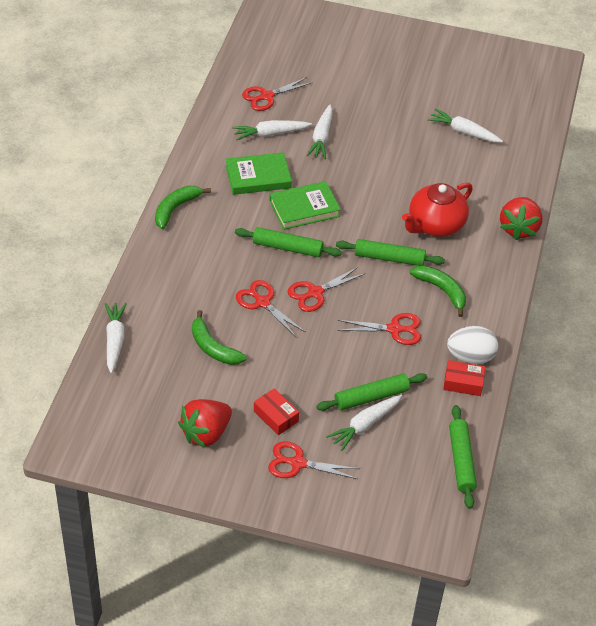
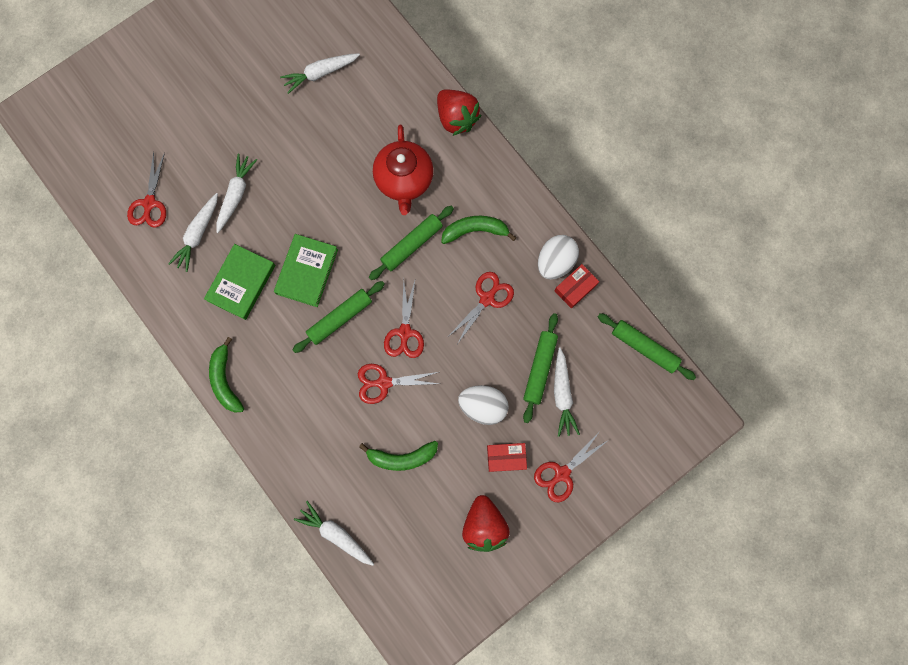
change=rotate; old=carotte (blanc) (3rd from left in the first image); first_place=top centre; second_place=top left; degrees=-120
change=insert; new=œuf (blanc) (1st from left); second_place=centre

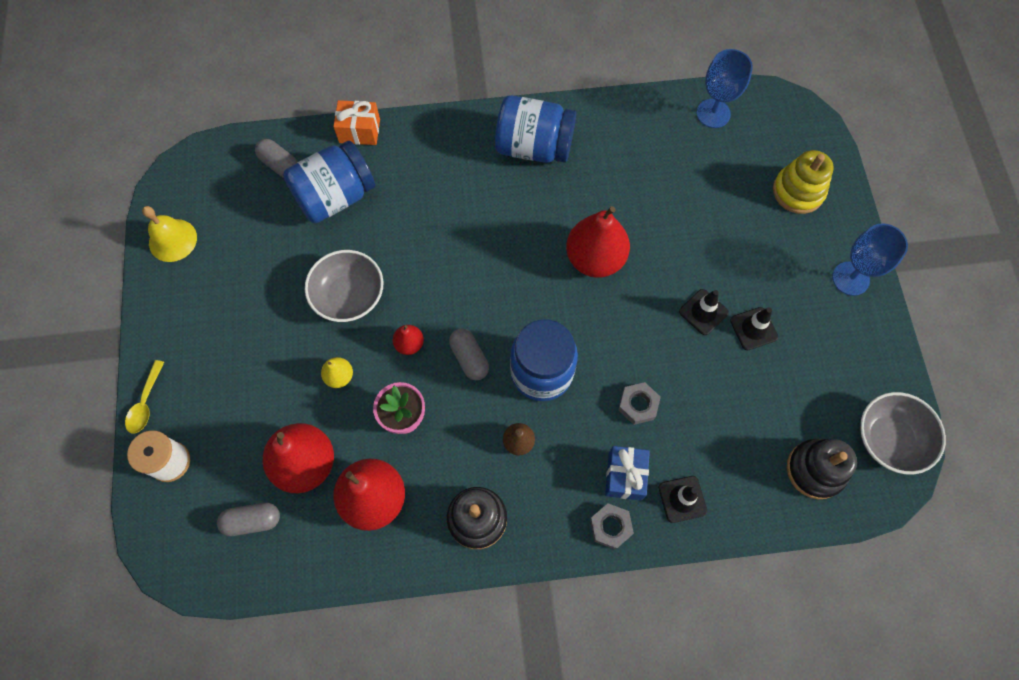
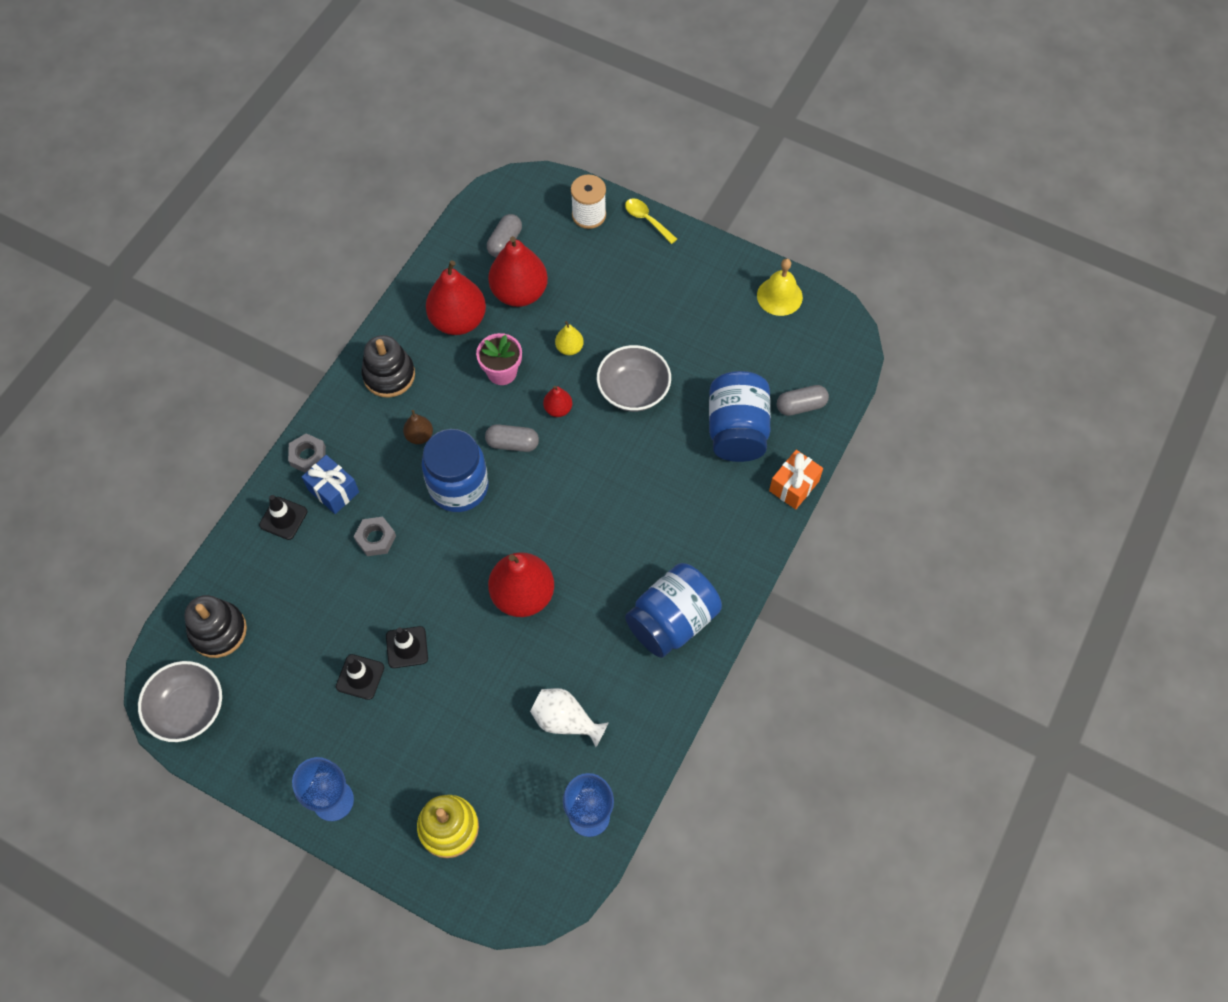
change=insert; new=vase (blanc); second_place=bottom centre

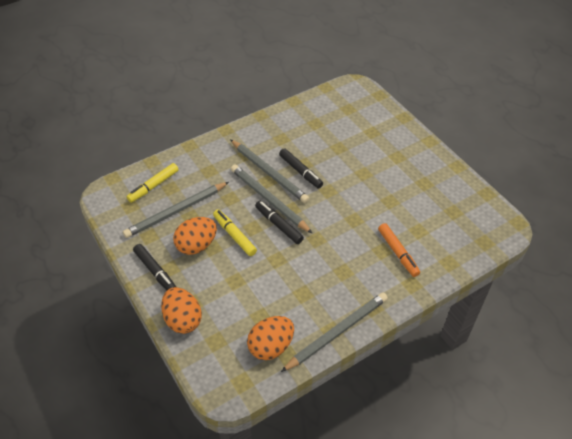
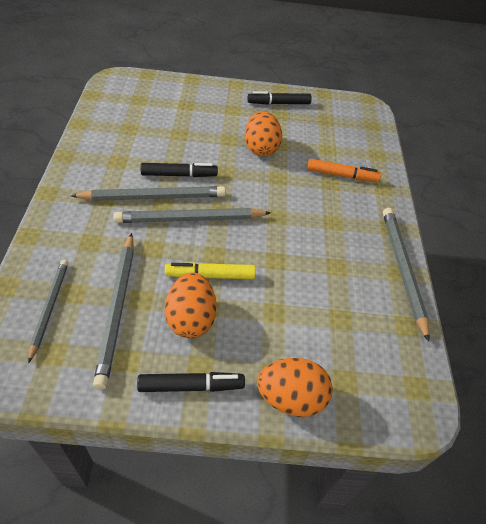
change=replace; old=feutre (jaune) (1st from left); new=crayon (gris) (1st from left); first_place=middle left; second_place=middle left
change=move; old=feutre (noir) (2nd from left in the first image); new=feutre (noir) (3rd from left); first_place=centre; second_place=top centre
change=move; old=œuf (orange) (3rd from left in the first image); new=œuf (orange) (2nd from left); first_place=bottom centre; second_place=top centre

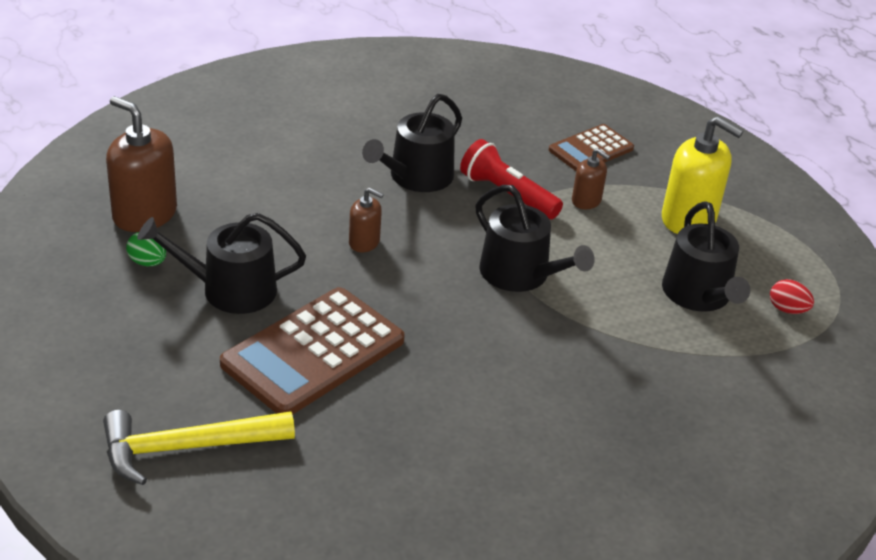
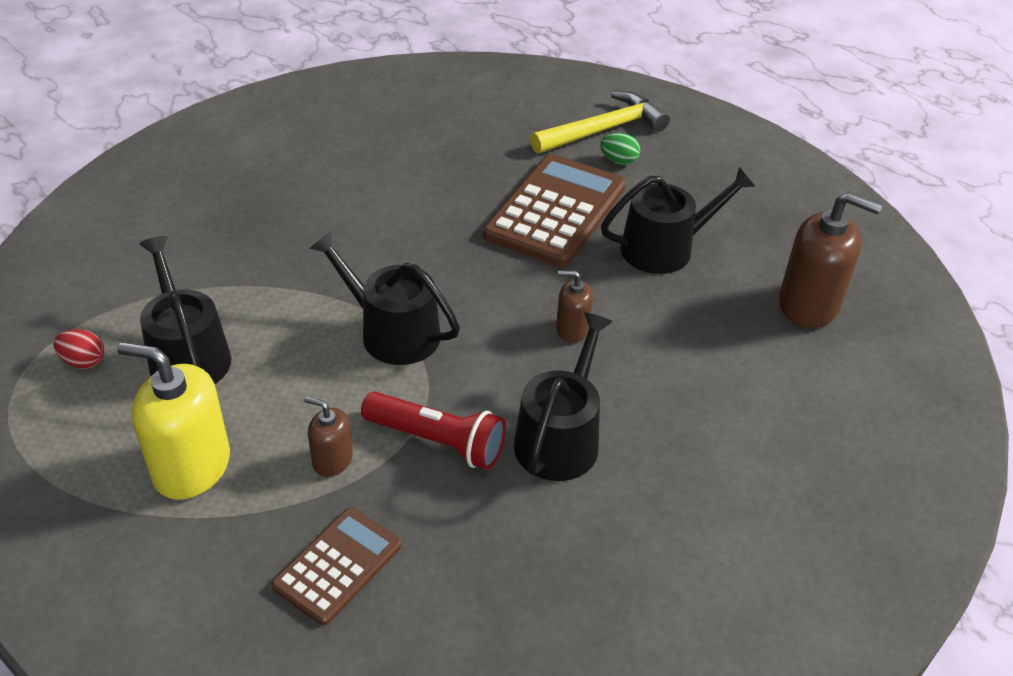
change=move; old=œuf (vert); first_place=middle left; second_place=top centre

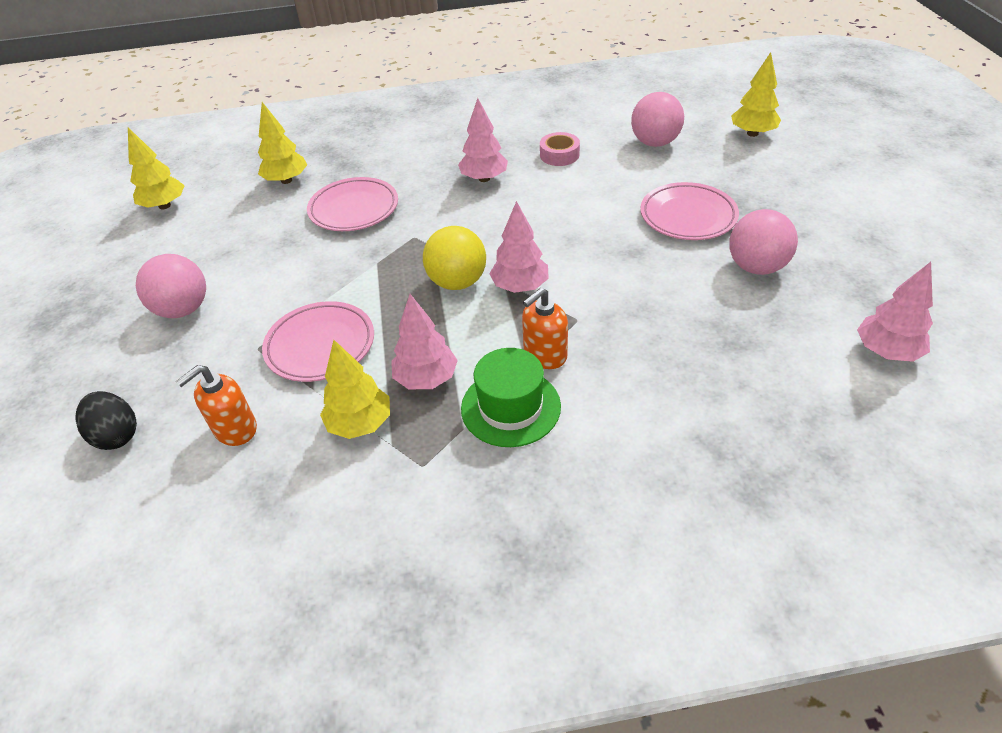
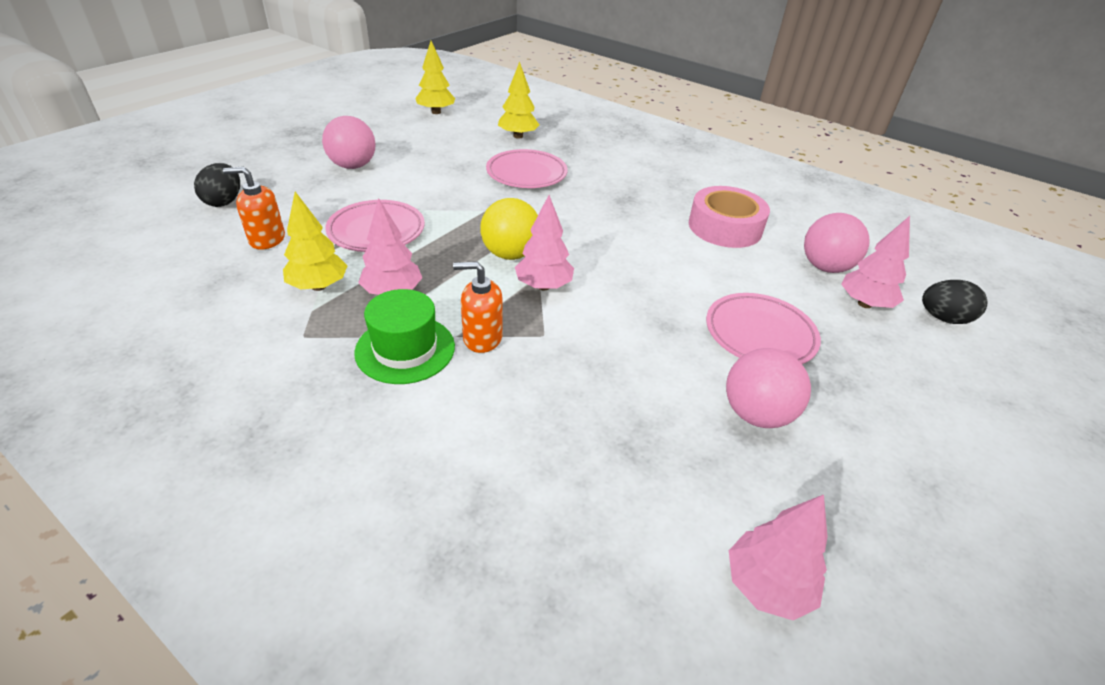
change=replace; old=arbre (jaune) (4th from left); new=œuf (noir) (2nd from left); first_place=top right; second_place=middle right
change=move; old=arbre (rose) (2nd from left in the first image); new=arbre (rose) (4th from left); first_place=top centre; second_place=middle right
change=resize; old=ruban adhésif (rose); first_place=top centre; second_place=top centre; factor=1.77

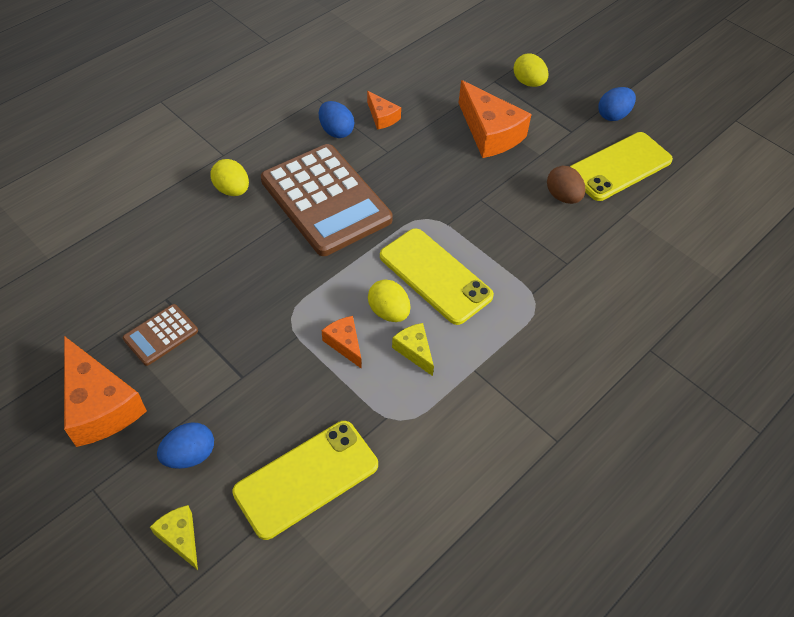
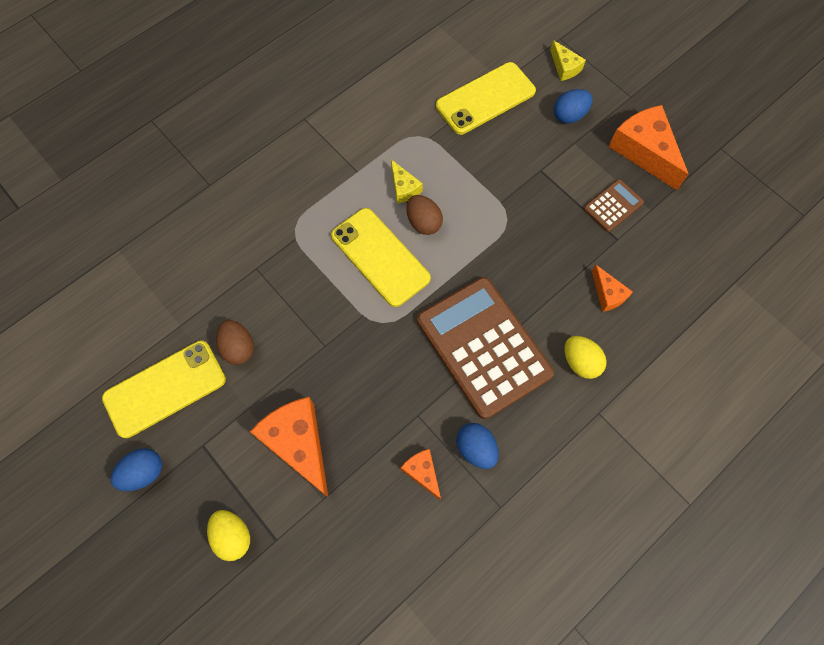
change=recolor; old=œuf (jaune) (2nd from left); new=œuf (marron) (2nd from left); first_place=centre; second_place=centre
change=move; old=fromage (orange) (2nd from left in the first image); new=fromage (orange) (3rd from left); first_place=centre; second_place=middle right

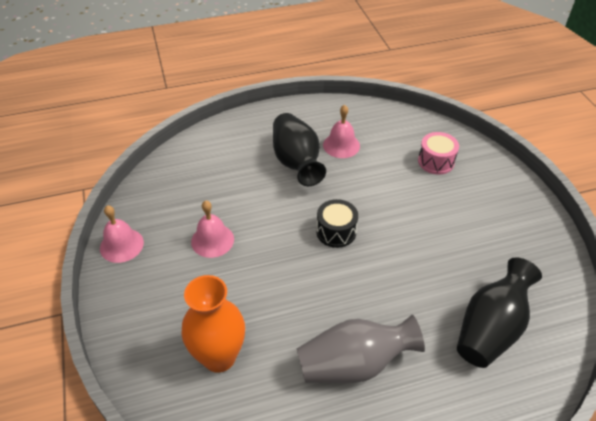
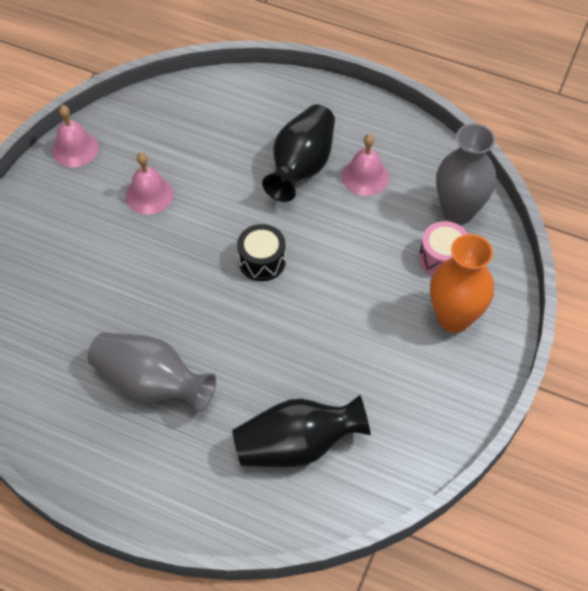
change=move; old=vase (orange); first_place=bottom centre; second_place=middle right
change=insert; new=vase (gris) (2nd from left); second_place=top right

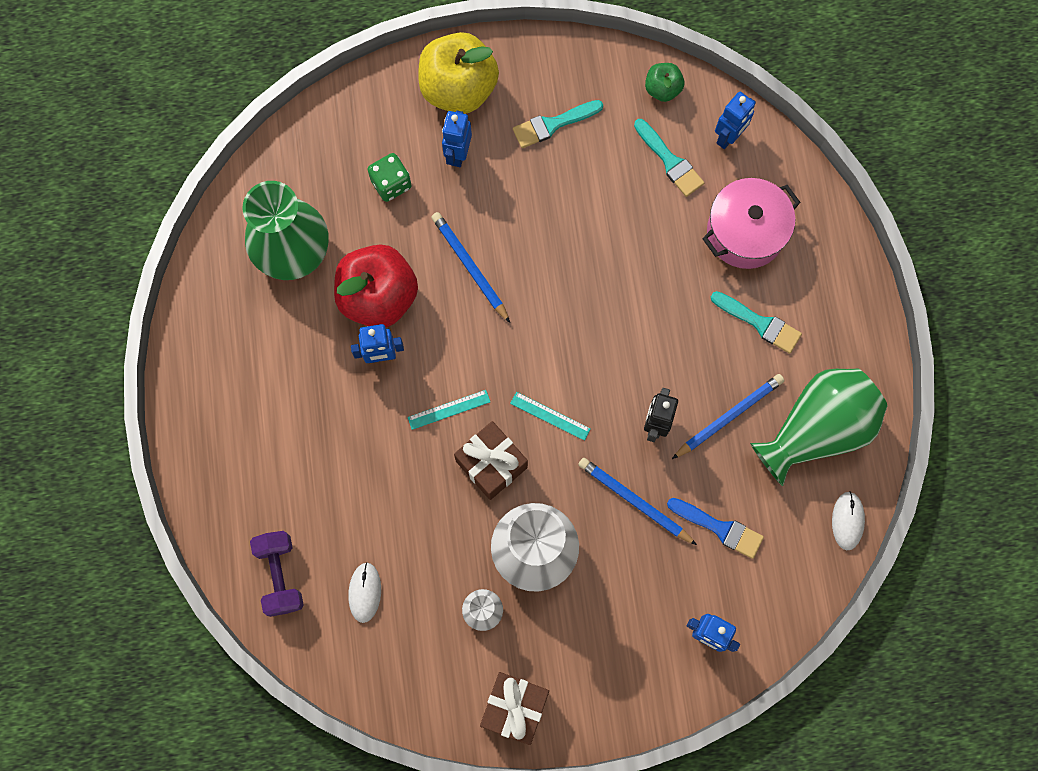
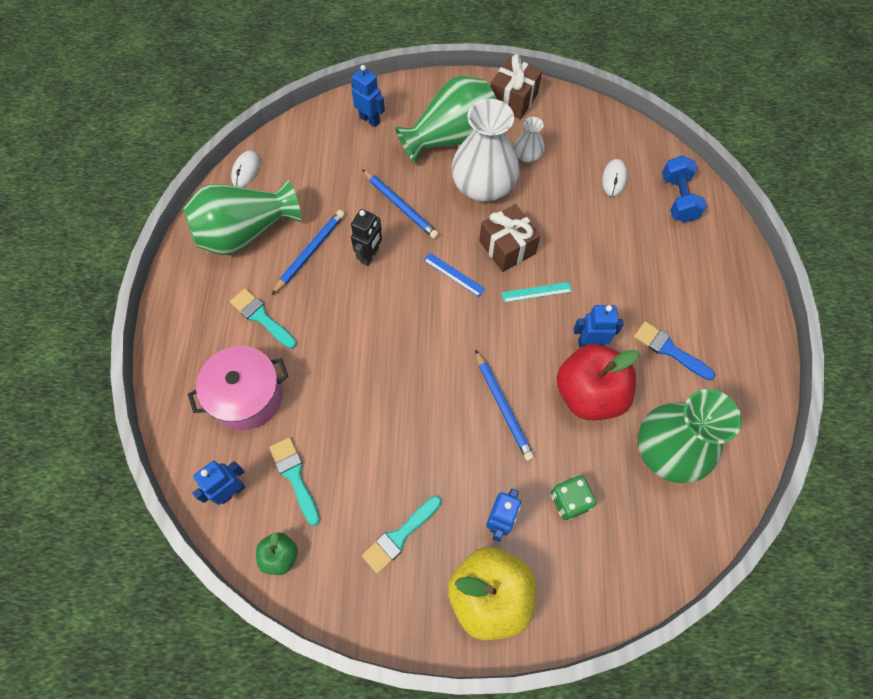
change=rotate; old=pinceau (turquoise) (1st from left in the first image); first_place=top centre; second_place=bottom centre; degrees=150
change=rotate; old=crayon (bleu) (3rd from left in the first image); first_place=middle right; second_place=centre; degrees=150
change=recolor; old=règle (turquoise) (2nd from left); new=règle (bleu); first_place=centre; second_place=centre
change=move; old=pinceau (bleu); first_place=bottom right; second_place=middle right
change=recolor; old=haltère (violet); new=haltère (bleu); first_place=bottom left; second_place=top right
change=insert; new=vase (vert) (2nd from left); second_place=top centre

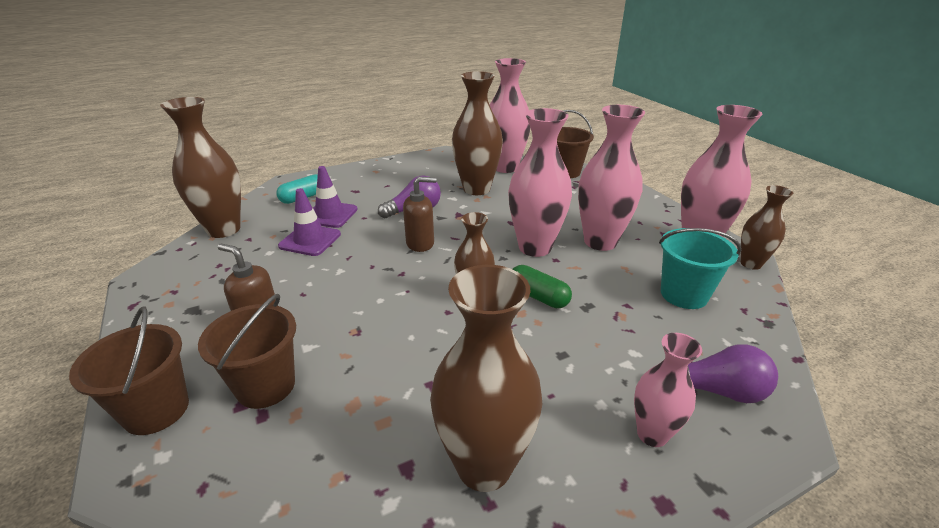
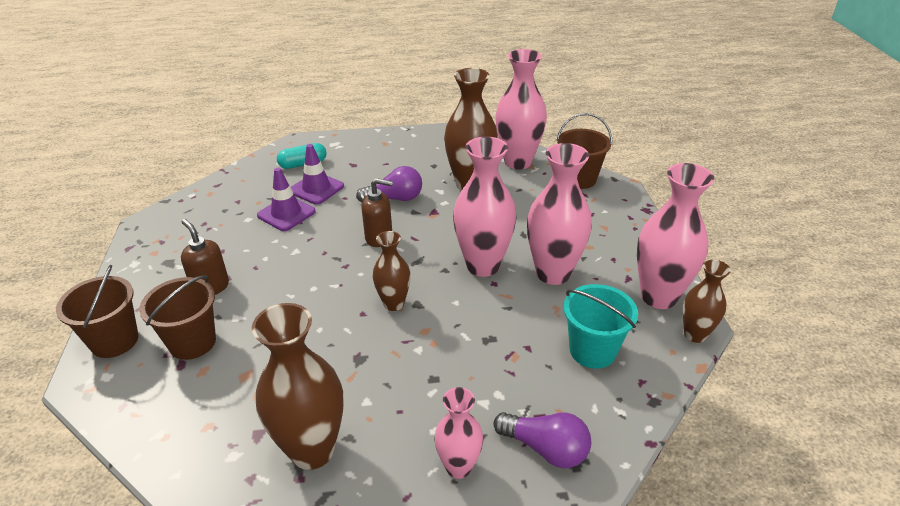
change=delete; old=vase (marron) (1st from left); first_place=top left
change=delete; old=gélule (vert); first_place=centre

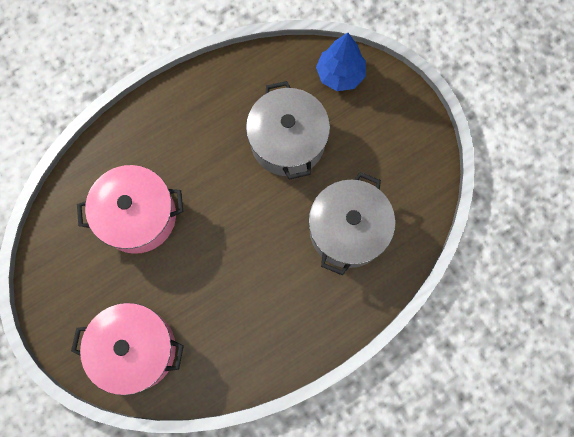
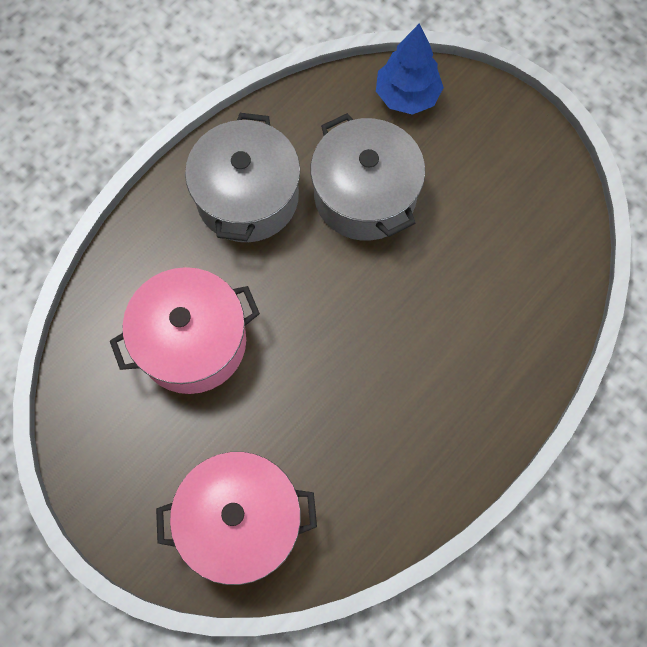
change=move; old=marmite (gris) (2nd from left in the first image); new=marmite (gris) (1st from left); first_place=centre; second_place=top centre

